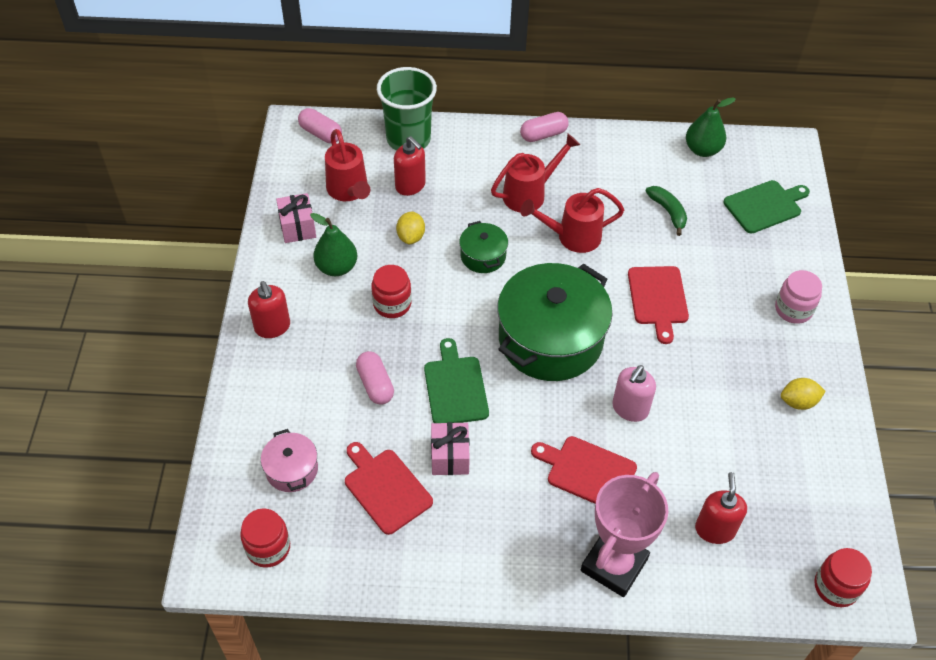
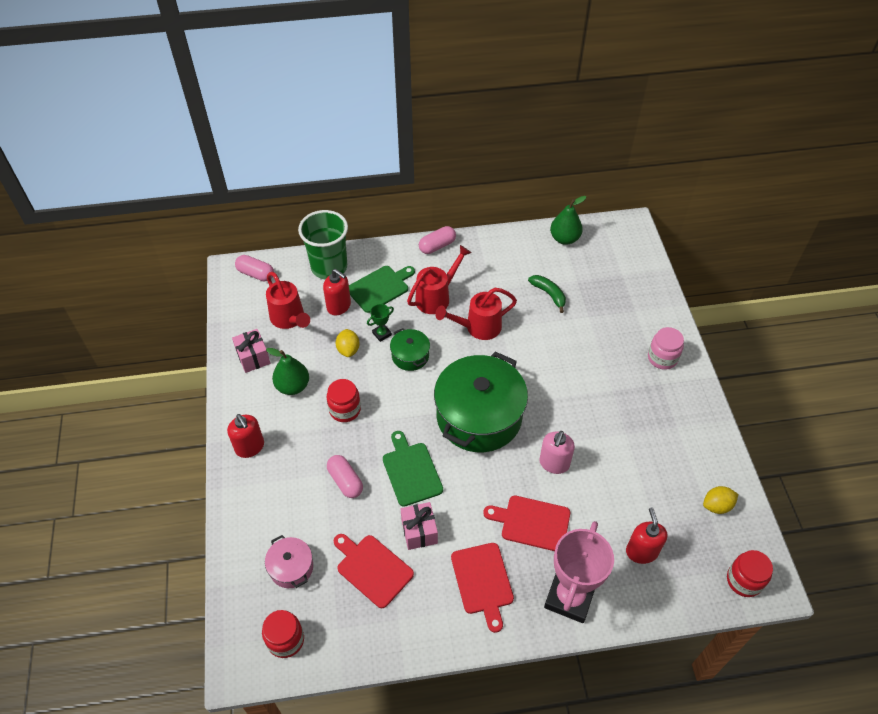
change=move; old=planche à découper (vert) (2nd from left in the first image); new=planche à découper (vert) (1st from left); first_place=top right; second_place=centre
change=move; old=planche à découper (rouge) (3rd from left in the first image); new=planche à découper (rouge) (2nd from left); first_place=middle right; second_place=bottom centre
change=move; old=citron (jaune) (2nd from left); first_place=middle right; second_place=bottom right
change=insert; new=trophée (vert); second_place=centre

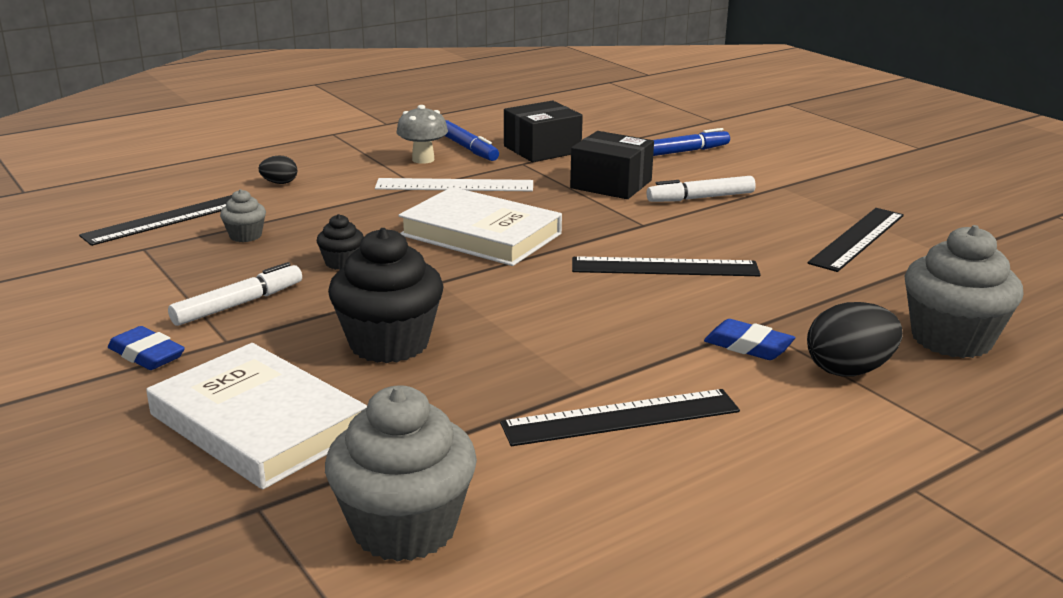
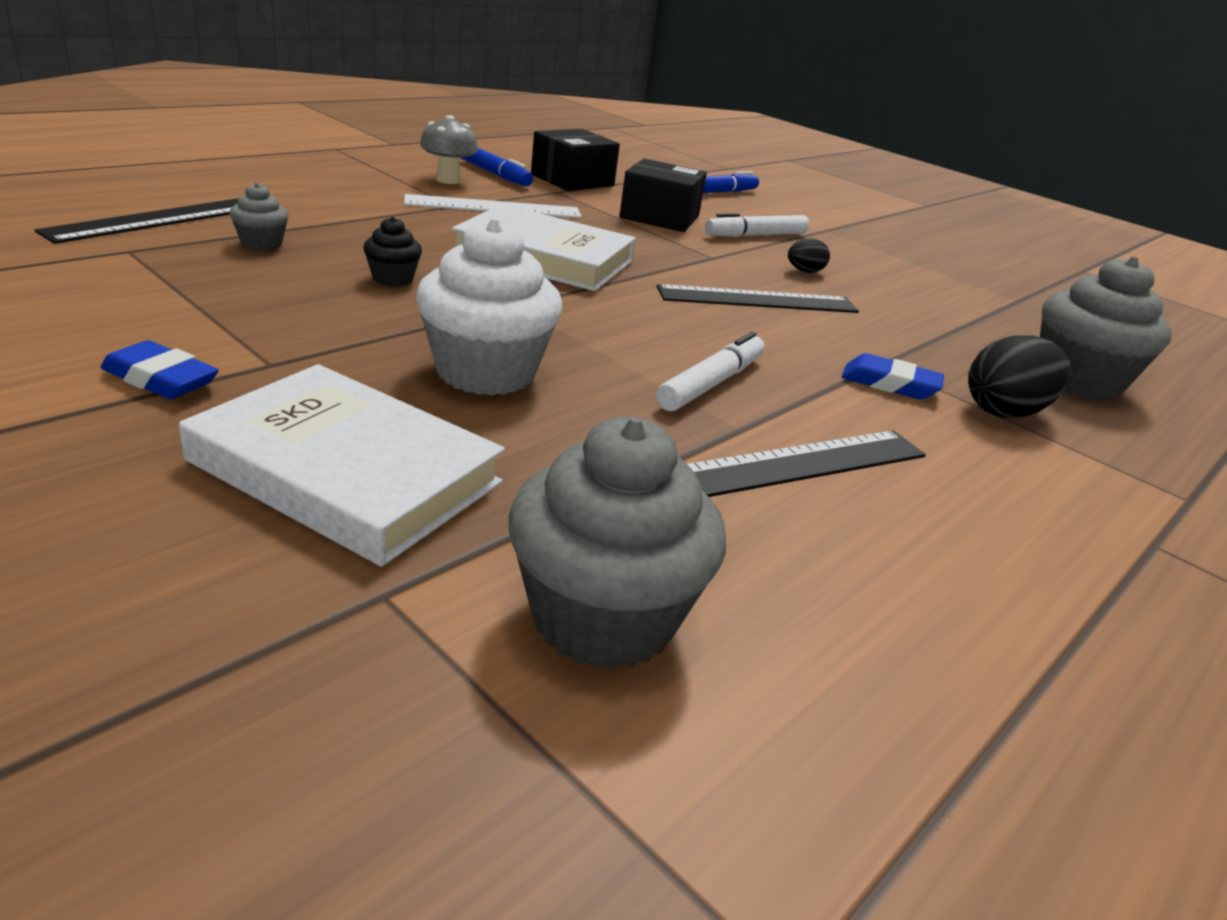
change=move; old=œuf (noir) (1st from left); first_place=top left; second_place=top centre
change=delete; old=règle (noir) (4th from left); first_place=middle right
change=recolor; old=muffin (noir) (2nd from left); new=muffin (blanc); first_place=centre; second_place=centre
change=move; old=feutre (blanc) (1st from left); first_place=middle left; second_place=centre

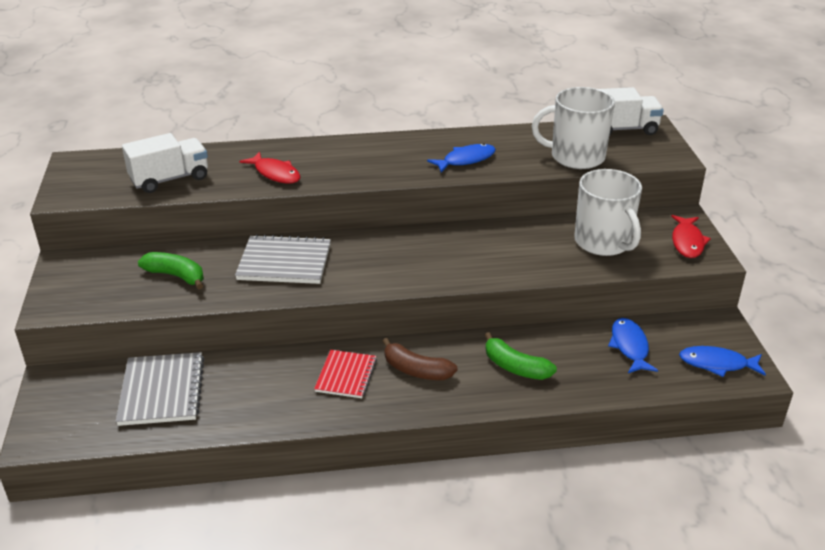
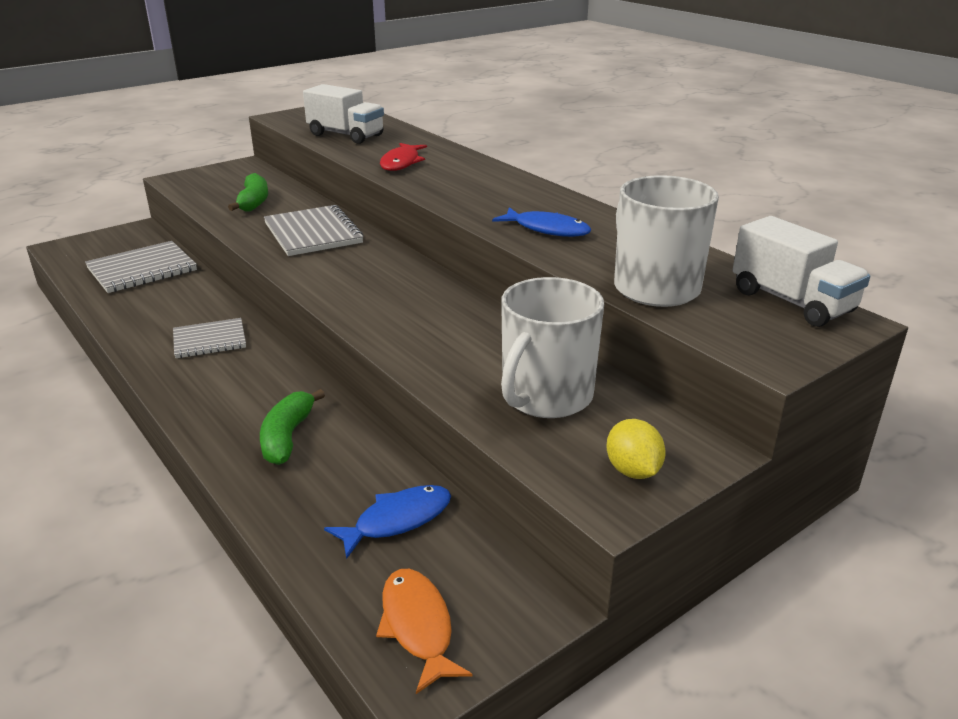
change=replace; old=poisson (rouge) (2nd from left); new=citron (jaune); first_place=middle right; second_place=centre
change=delete; old=banane (marron); first_place=centre
change=recolor; old=poisson (bleu) (3rd from left); new=poisson (orange); first_place=middle right; second_place=bottom centre
change=recolor; old=carnet (rouge); new=carnet (gris) (2nd from left); first_place=bottom centre; second_place=middle left

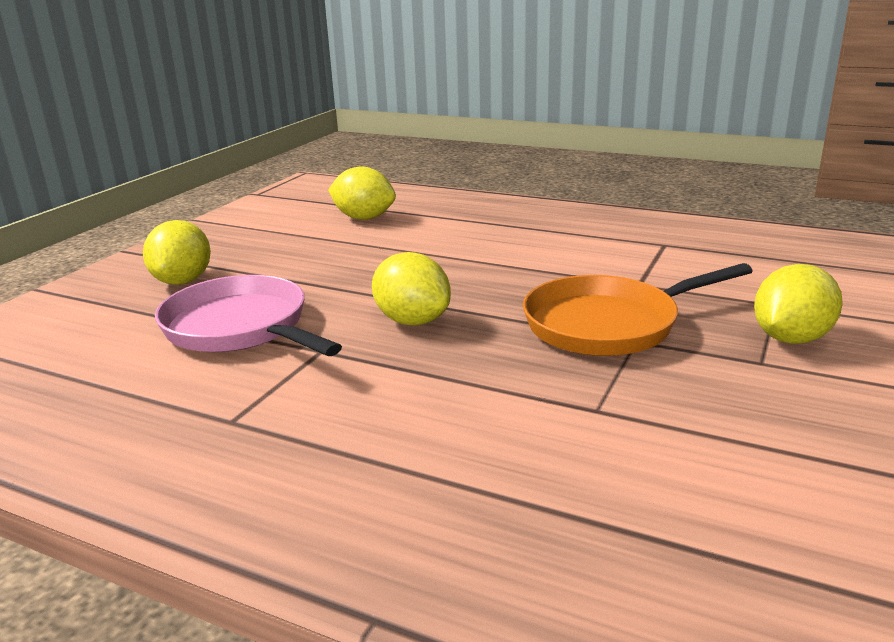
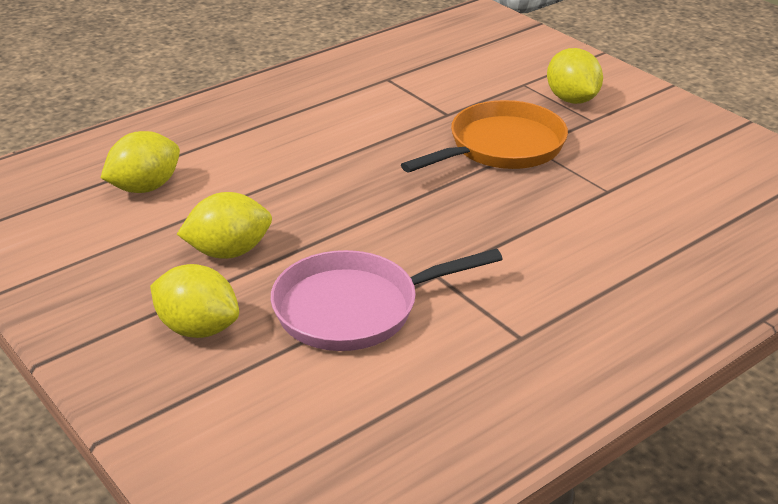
change=move; old=citron (jaune) (3rd from left); first_place=centre; second_place=middle left
change=rotate; old=poêle (orange); first_place=middle right; second_place=top centre; degrees=-135

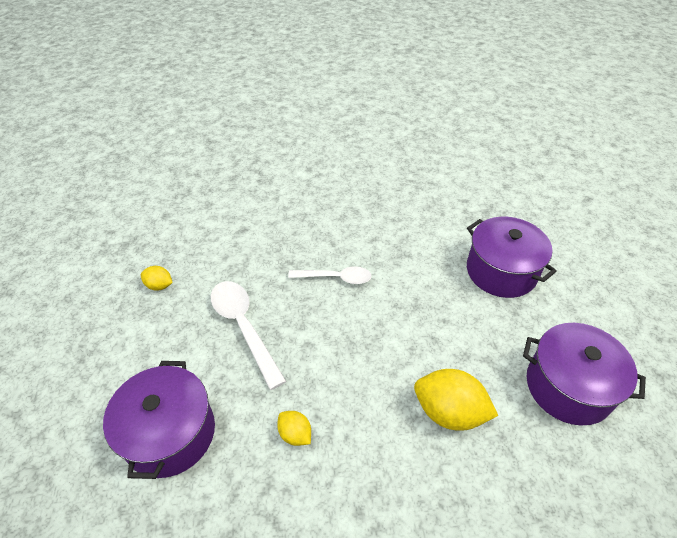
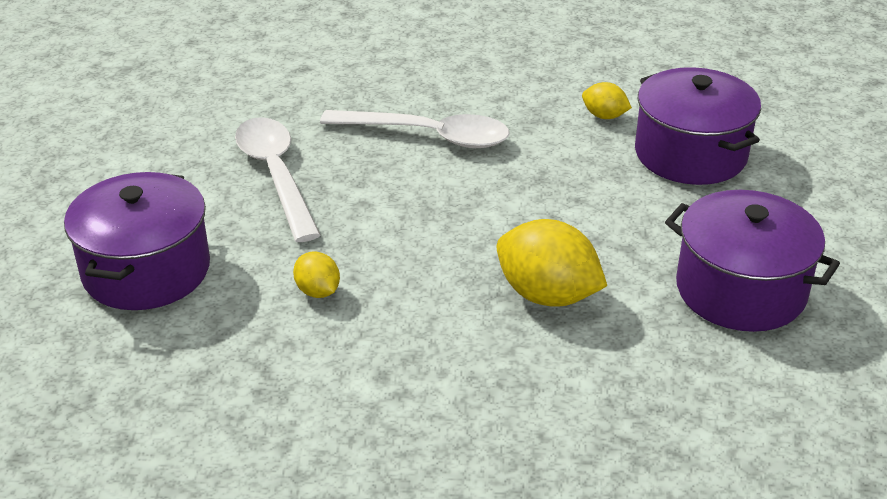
change=move; old=citron (jaune) (1st from left in the first image); new=citron (jaune) (3rd from left); first_place=middle left; second_place=top right
change=resize; old=cuillère (blanc) (2nd from left); first_place=centre; second_place=top centre; factor=1.51

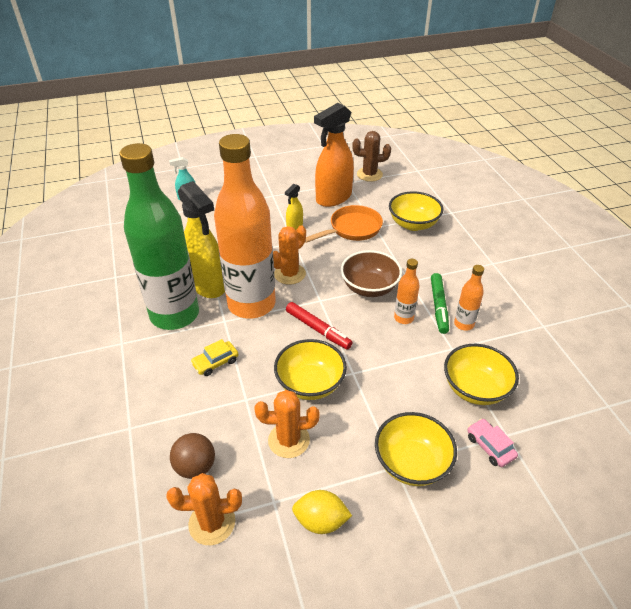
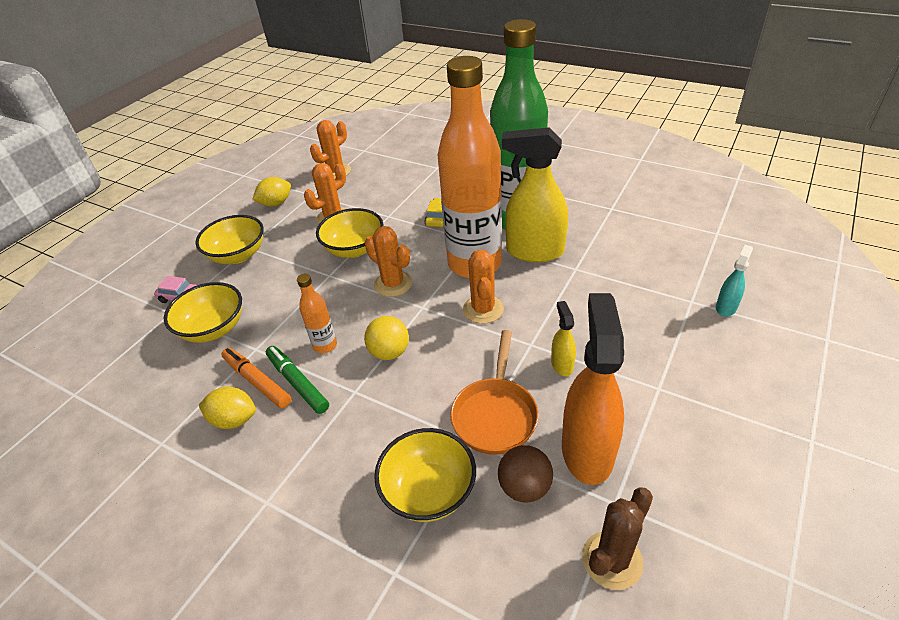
change=replace; old=bol (marron); new=balle (jaune); first_place=centre; second_place=centre
change=replace; old=bouteille (orange) (3rd from left); new=feutre (orange); first_place=middle right; second_place=middle left
change=replace; old=feutre (rouge); new=cactus (orange) (3rd from left); first_place=centre; second_place=centre
change=move; old=balle (marron); first_place=bottom left; second_place=bottom centre
change=insert; new=citron (jaune) (1st from left); second_place=middle left

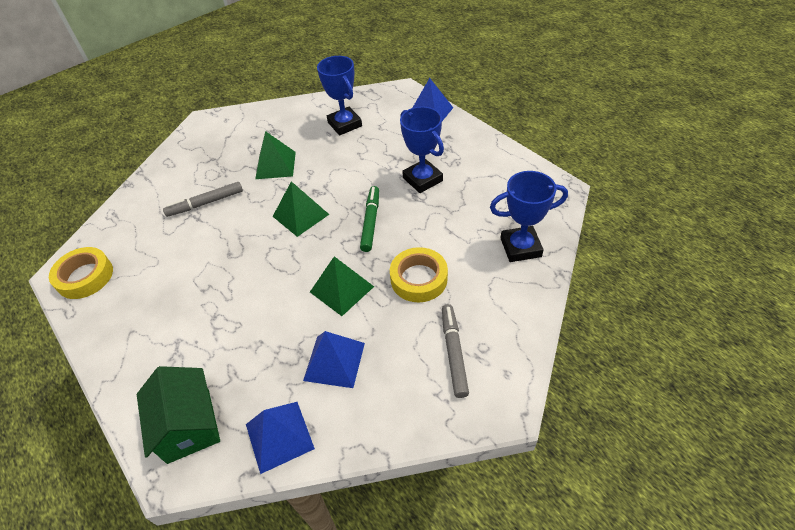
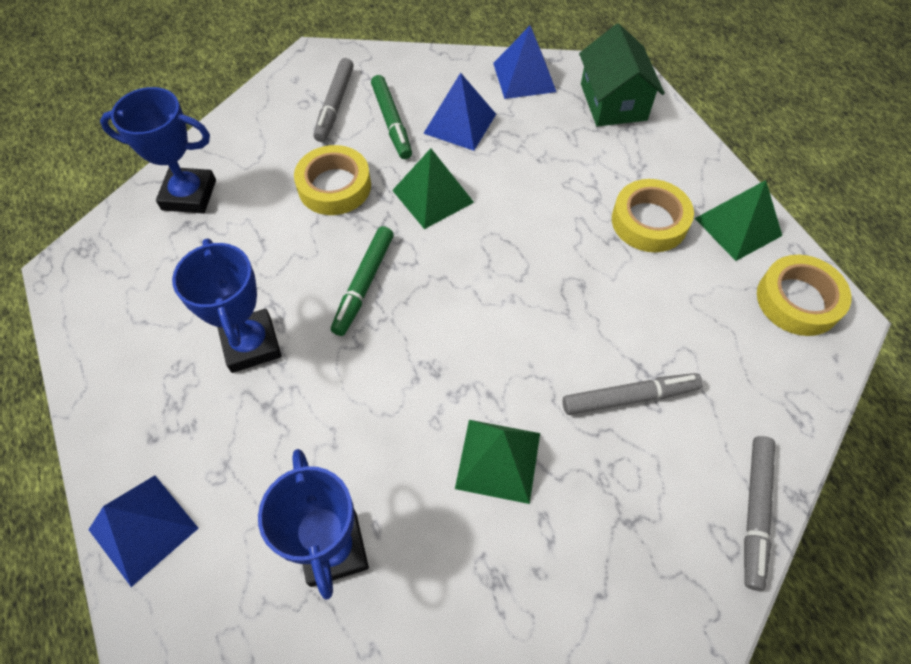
change=move; old=pyramide (vert) (2nd from left in the first image); new=pyramide (vert) (3rd from left); first_place=centre; second_place=top right
change=insert; new=feutre (vert) (2nd from left); second_place=top centre
change=insert; new=ruban adhésif (jaune) (2nd from left); second_place=top right
change=insert; new=feutre (gris) (3rd from left); second_place=bottom right

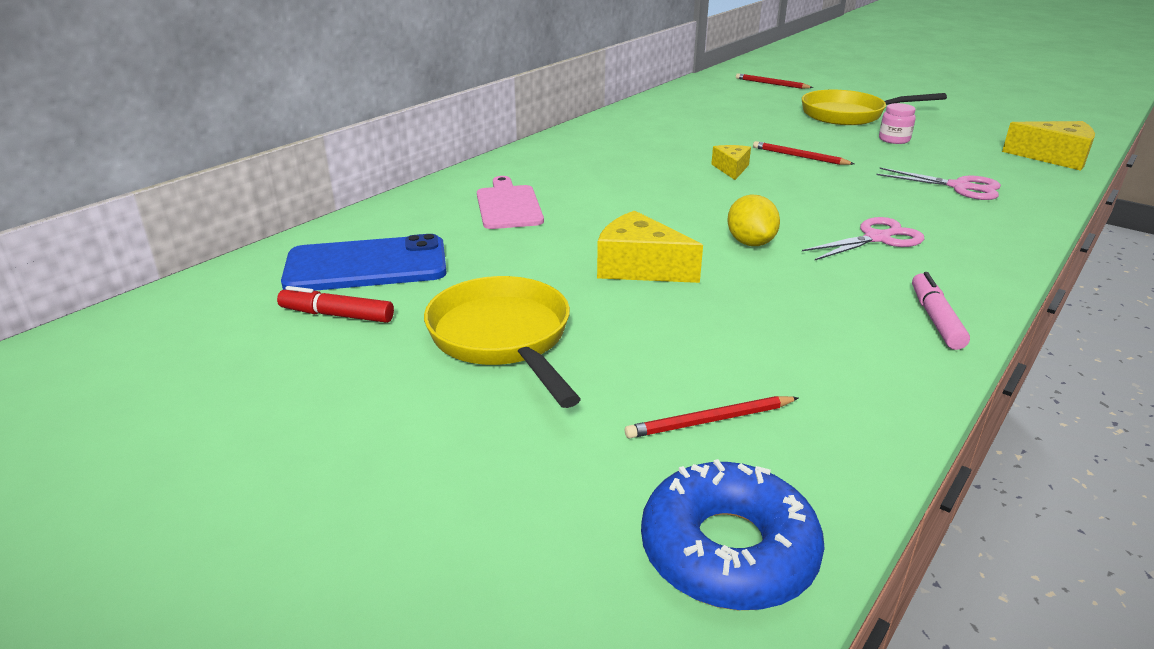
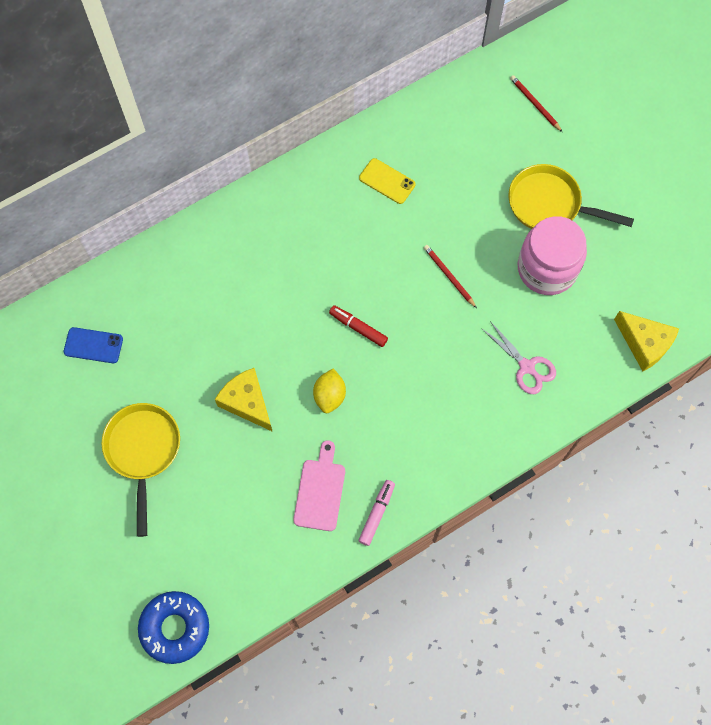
change=resize; old=bocal (rose); first_place=top right; second_place=middle right; factor=2.38
change=delete; old=fromage (jaune) (2nd from left); first_place=top centre
change=move; old=planche à découper (rose); first_place=top centre; second_place=bottom centre
change=delete; old=ciseaux (rose) (1st from left); first_place=middle right
change=resize; old=téléphone (bleu); first_place=middle left; second_place=middle left; factor=0.58
change=move; old=feutre (rouge); first_place=middle left; second_place=centre
change=delete; old=crayon (rouge) (1st from left); first_place=centre
change=insert; new=téléphone (jaune); second_place=top centre

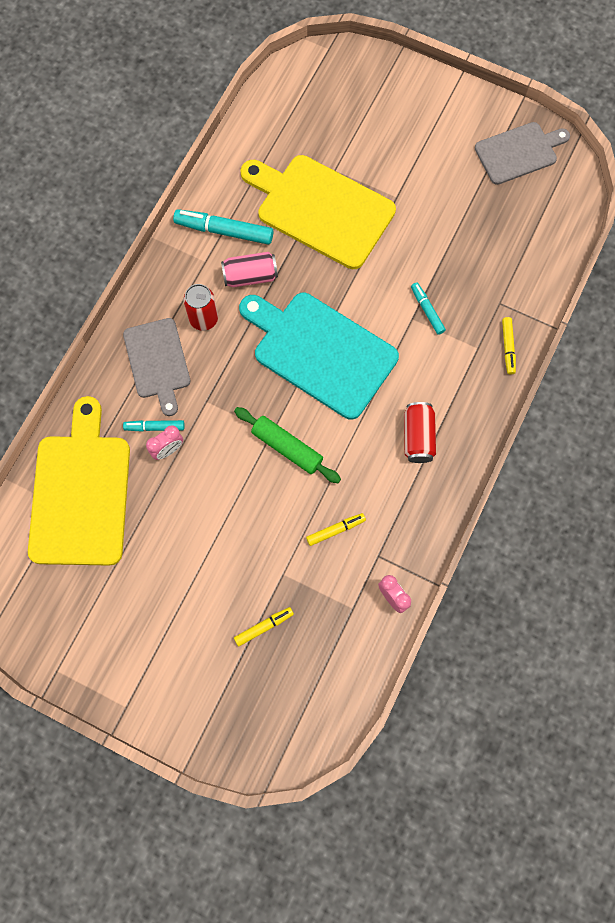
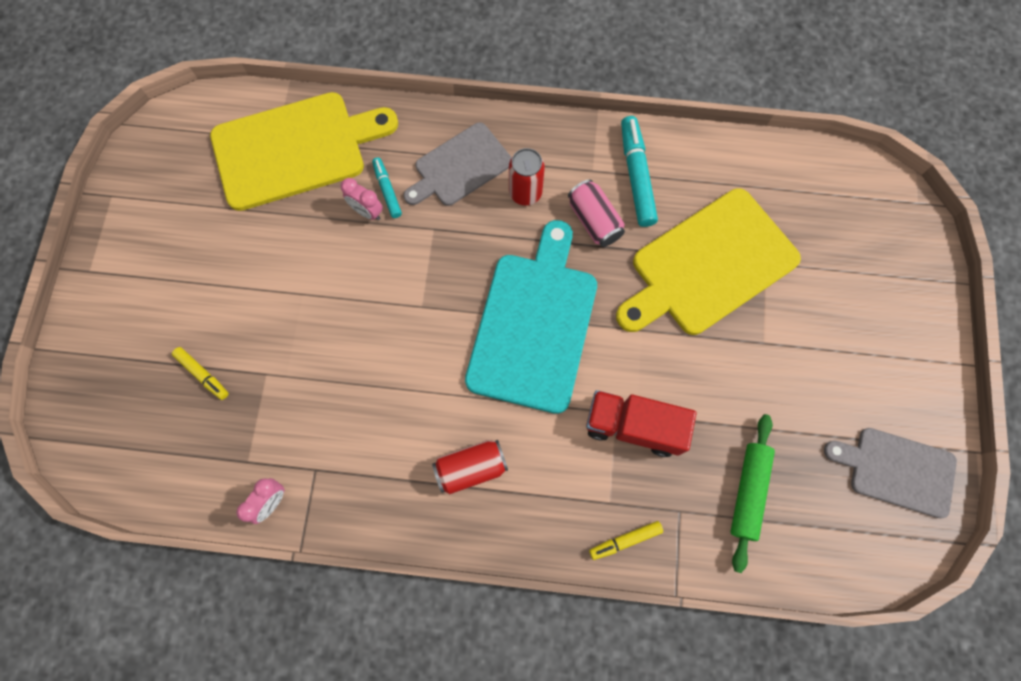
change=rotate; old=planche à découper (gris) (2nd from left); first_place=top right; second_place=bottom right; degrees=150
change=rotate; old=planche à découper (jaune) (2nd from left); first_place=top centre; second_place=middle right; degrees=-135
change=replace; old=feutre (turquoise) (3rd from left); new=camion (rouge); first_place=middle right; second_place=centre
change=move; old=rouleau à pâtisserie (vert); first_place=centre; second_place=bottom right
change=delete; old=feutre (jaune) (2nd from left); first_place=centre

